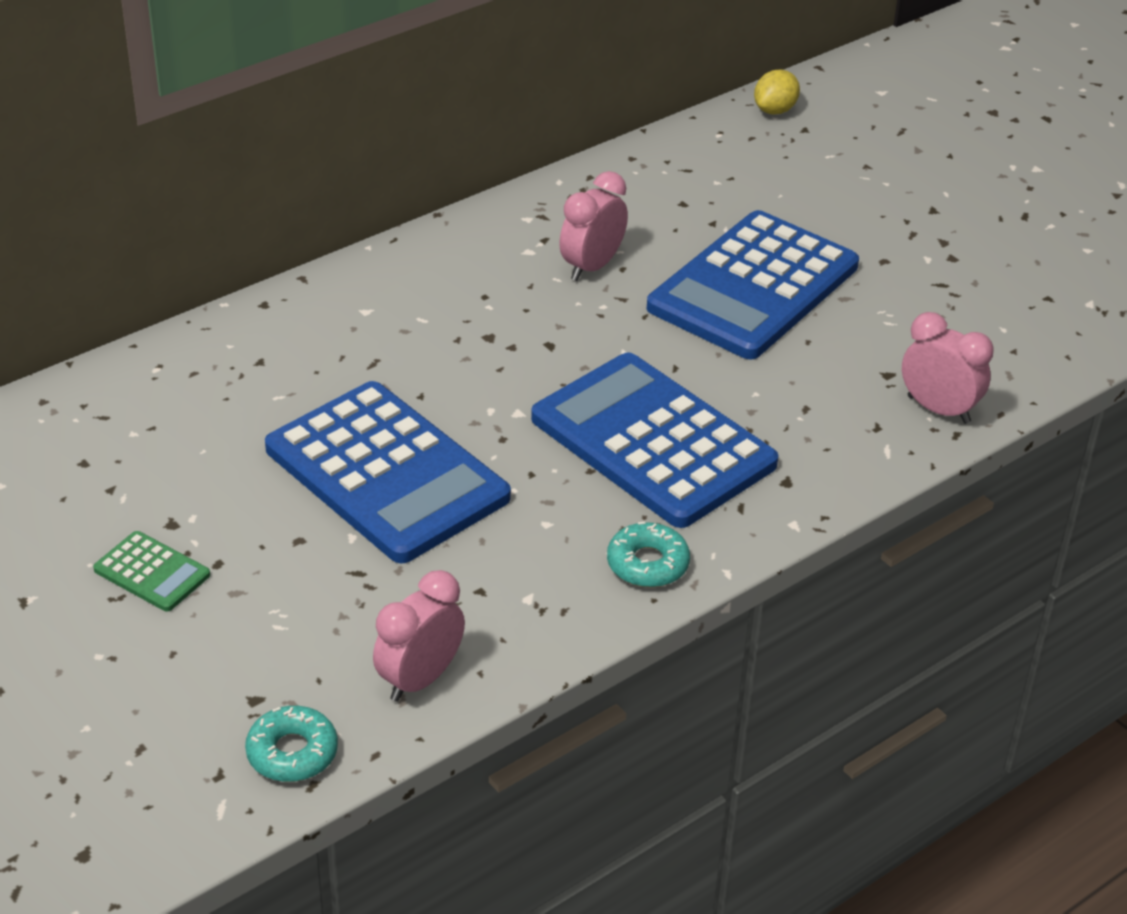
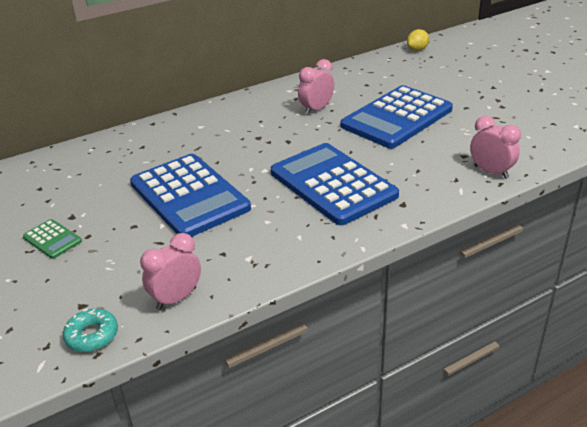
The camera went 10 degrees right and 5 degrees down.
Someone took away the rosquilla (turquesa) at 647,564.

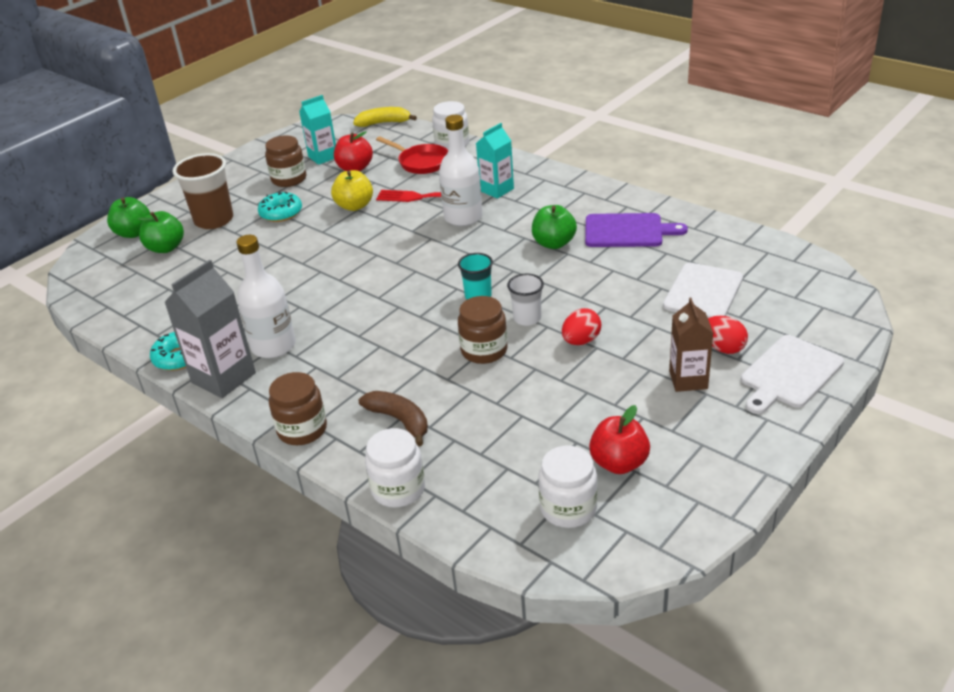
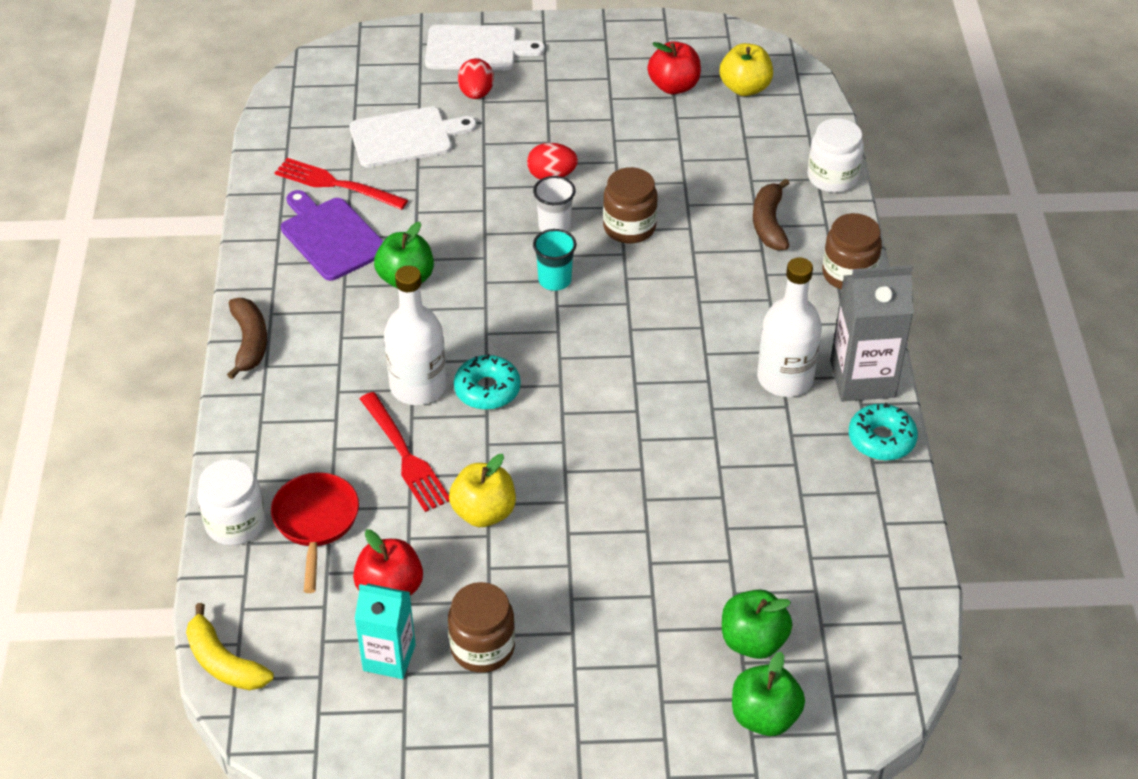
The camera went 135 degrees left and 10 degrees up.
Someone put down the plátano (marrón) at 250,342.
Someone put down the tenedor (rojo) at 336,184.
Someone carried the rosquilla (turquesa) from 281,213 to 487,390.
Someone swapped the tarro (blanco) at 568,508 for the manzana (amarillo) at 745,88.
Someone took away the vaso (marrón) at 214,220.
Someone took away the cartón de leche (turquesa) at 496,190.
Someone took away the cartón de leche (marrón) at 688,380.

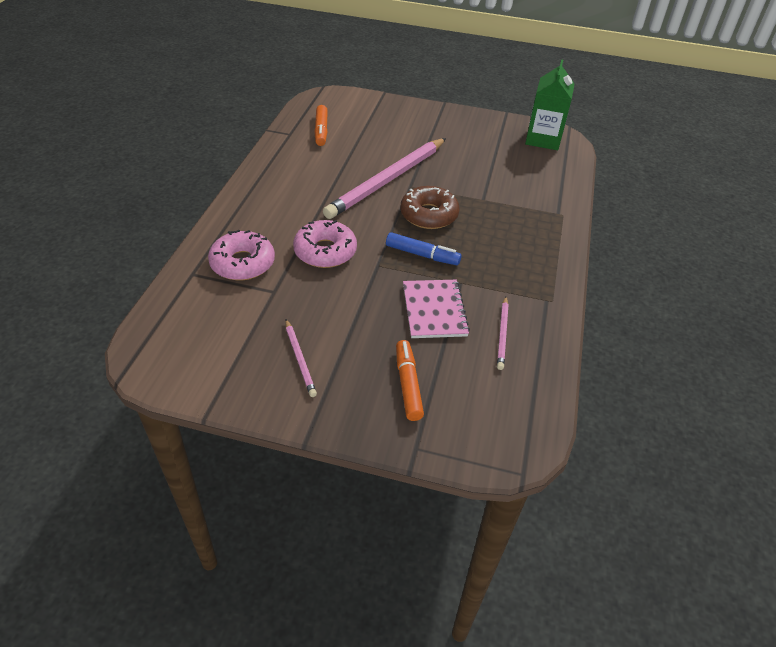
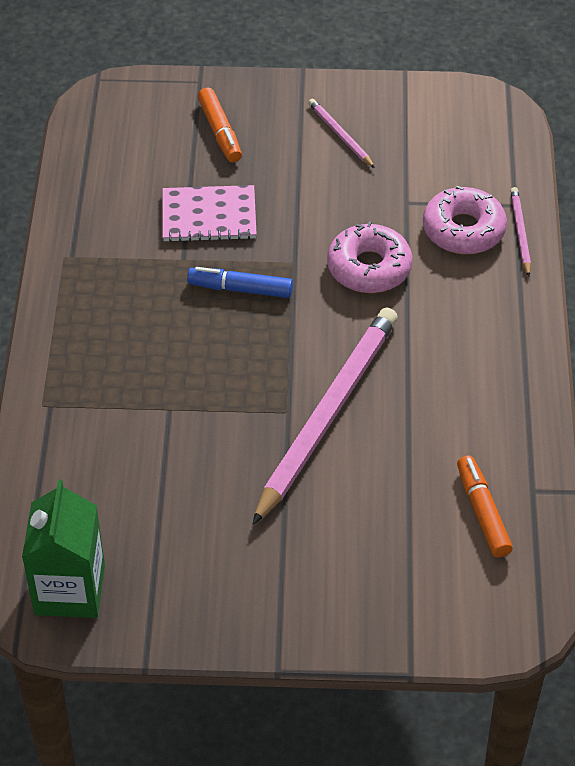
The camera went 170 degrees right and 5 degrees up.
Someone rotated the cuaderno (rosa) at 434,310 by 75 degrees counterclockwise.
Someone carried the lápiz (rosa) from 502,334 to 520,233.
Someone took away the rosquilla (marrón) at 429,215.

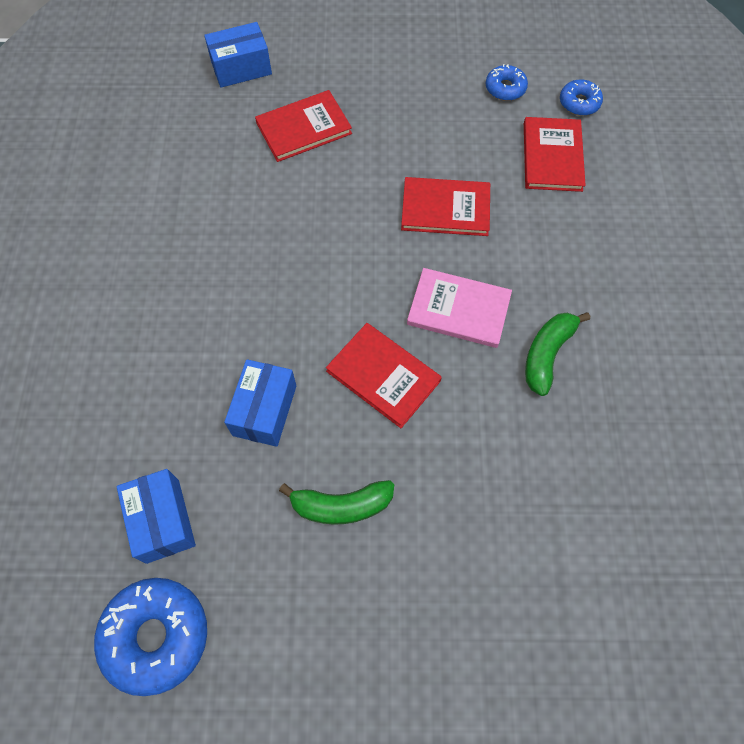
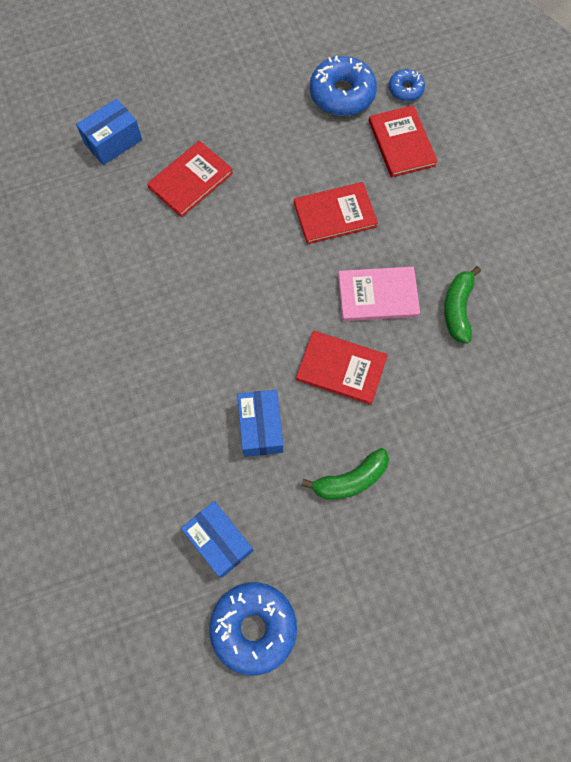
The camera went 20 degrees left and 5 degrees up.
Someone scaled the rosquilla (azul) at 505,88 by 1.84.

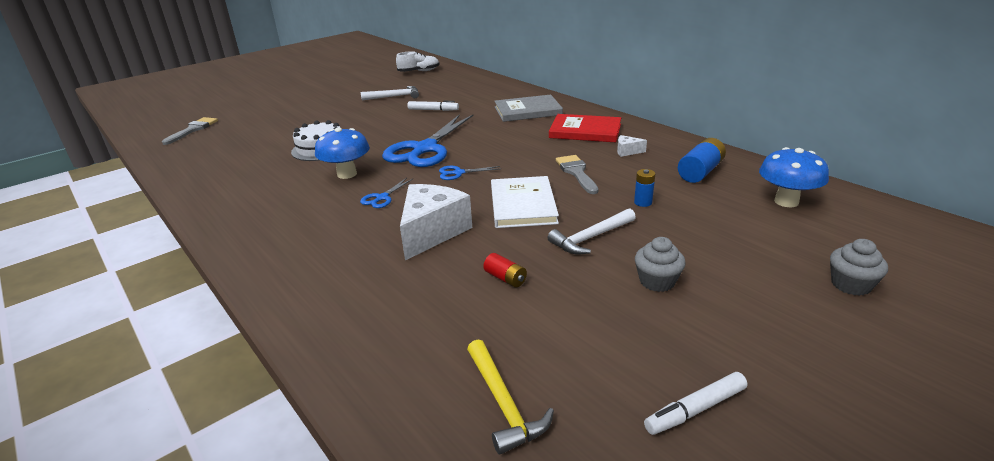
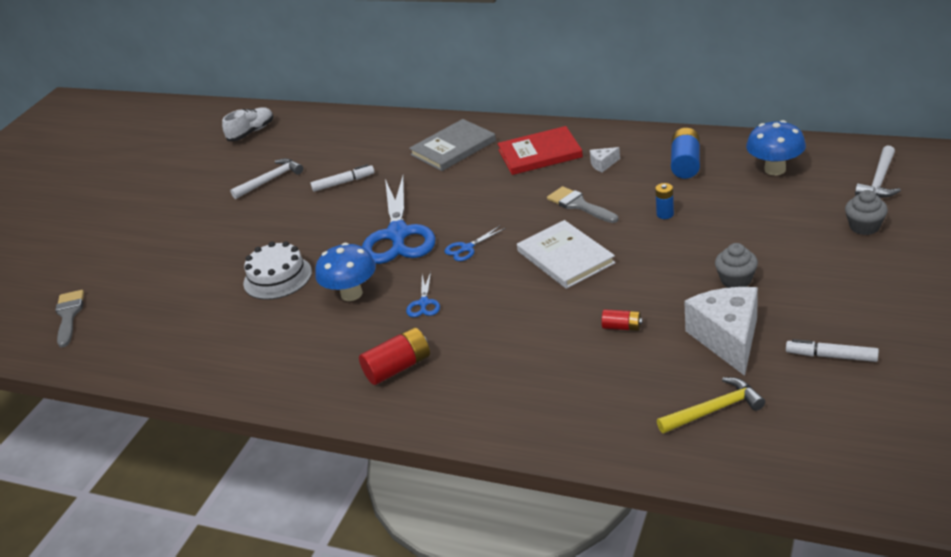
The camera went 25 degrees left and 5 degrees up.
Someone put down the pila (rojo) at 398,368.
Someone rotated the martillo (amarillo) at 503,403 by 60 degrees counterclockwise.
Someone carried the queso (blanco) from 432,232 to 727,339.
Someone rotated the rotulador (blanco) at 695,409 by 75 degrees clockwise.
Someone carried the martillo (blanco) from 591,238 to 879,180.

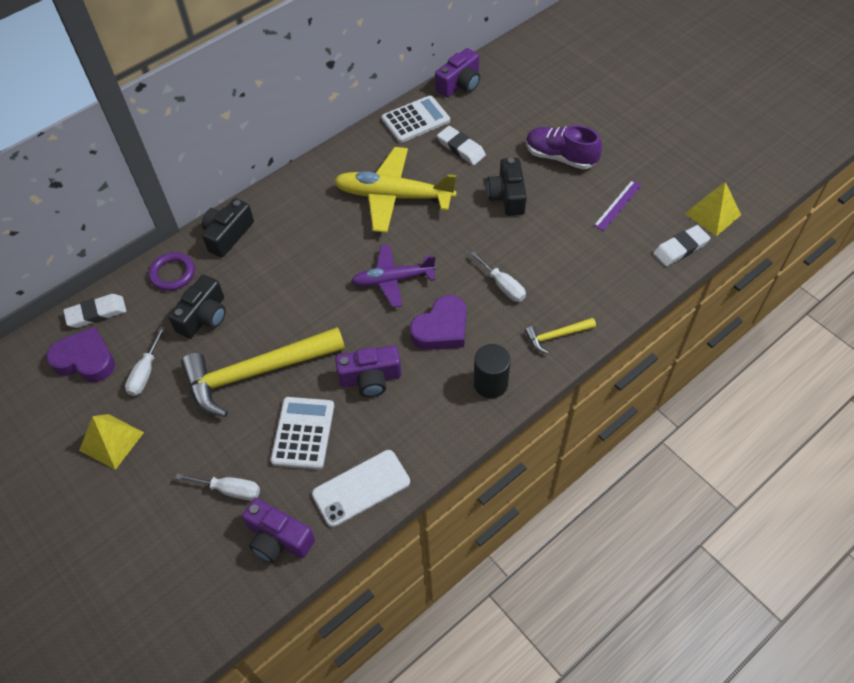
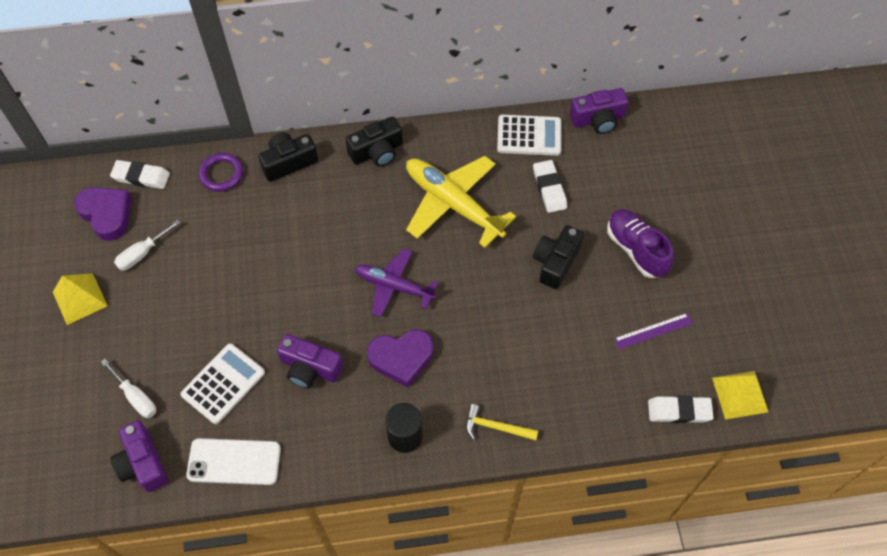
The camera went 30 degrees right and 5 degrees up.
Someone carried the cámara (negro) from 204,316 to 377,152.
Someone took away the martillo (amarillo) at 256,373.
Someone took away the destornillador (blanco) at 503,286.

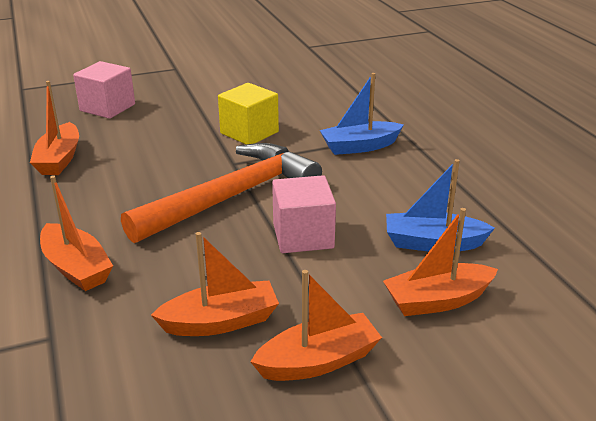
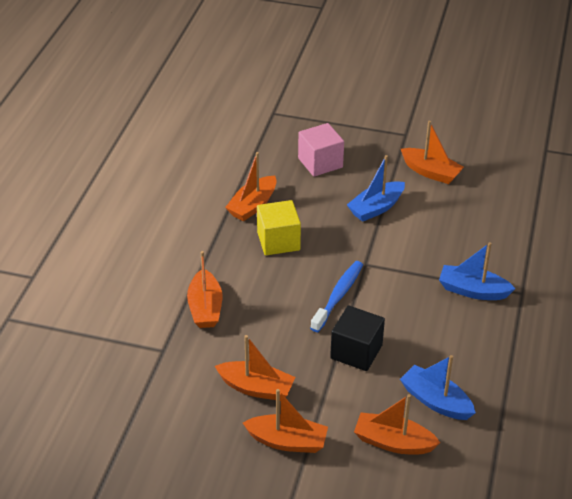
The camera went 35 degrees right and 10 degrees up.
Someone carried the cubo (amarillo) from 249,133 to 278,241.
Someone swapped the martillo (naranja) at 232,197 for the cepillo de dientes (azul) at 338,296.
Someone repainted the cubo (rosa) at 303,236, which became the cubo (negro) at 356,352.
Someone put down the barco (azul) at 376,208.
Someone put down the barco (naranja) at 431,172.

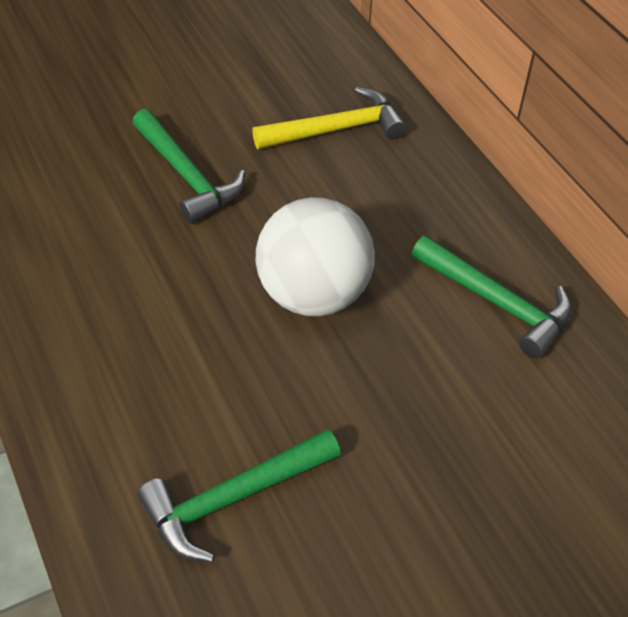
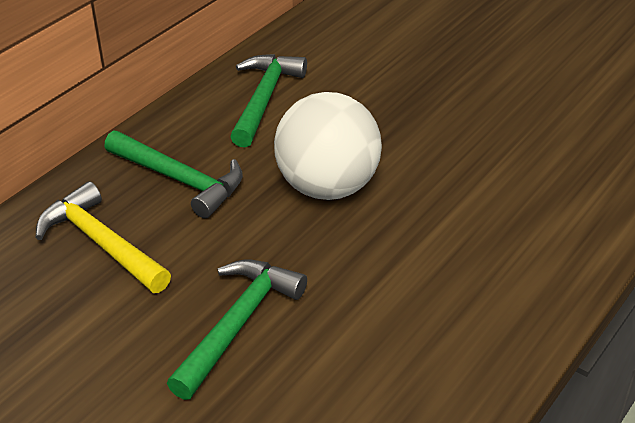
The camera went 115 degrees left and 10 degrees down.
Someone carried the martillo (verde) from 232,499 to 180,180.

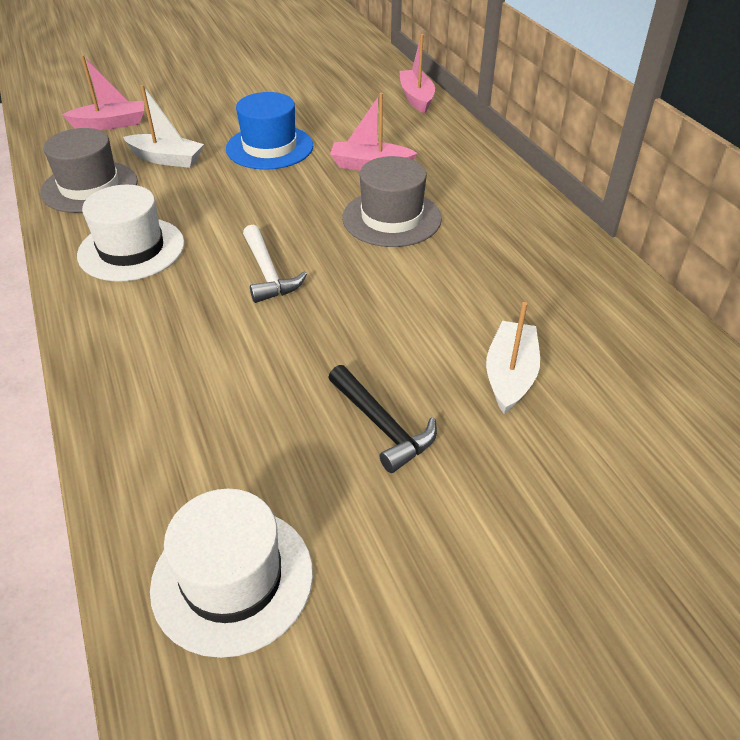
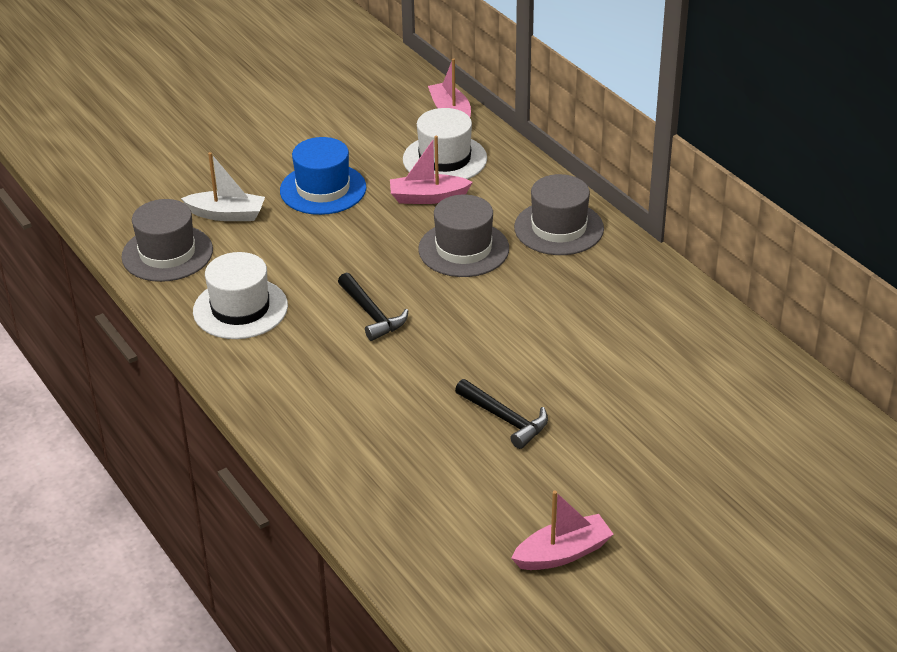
The camera went 10 degrees left and 5 degrees down.
Someone repainted the martillo (blanco) at 267,273, which became the martillo (negro) at 371,314.
Someone carried the sombrero (blanco) from 232,579 to 444,159.
Someone carried the barco (rosa) from 110,124 to 563,553.
Someone put down the sombrero (gris) at 559,228.
Someone took away the barco (blanco) at 510,375.

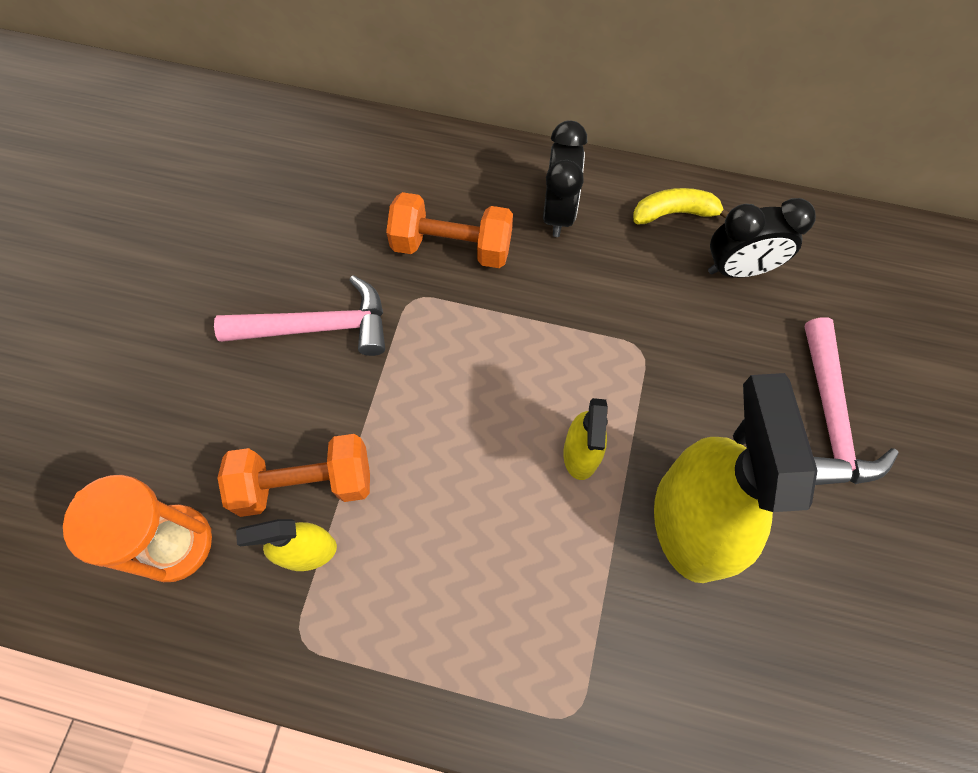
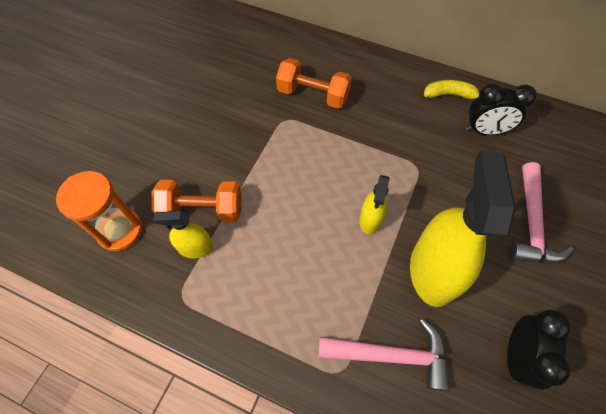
The camera went 10 degrees right and 5 degrees down.
Someone carried the martillo (rosa) from 317,327 to 390,355.
Someone carried the despertador (negro) from 558,212 to 516,356.

